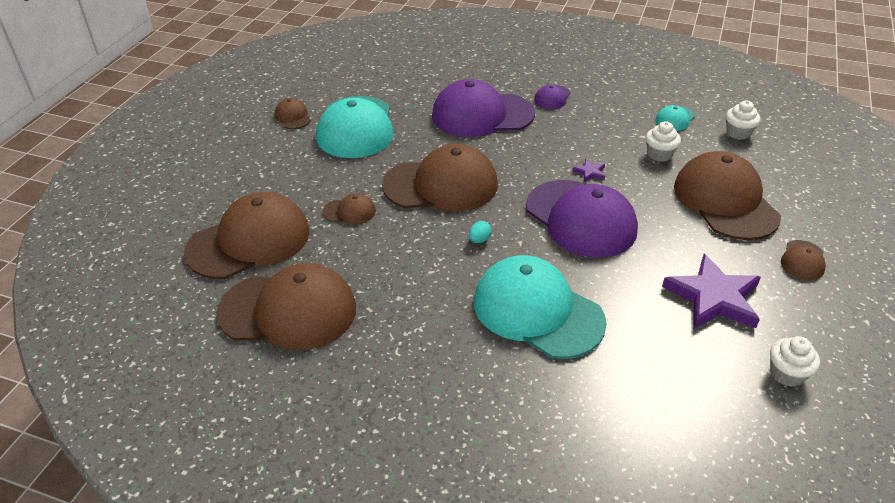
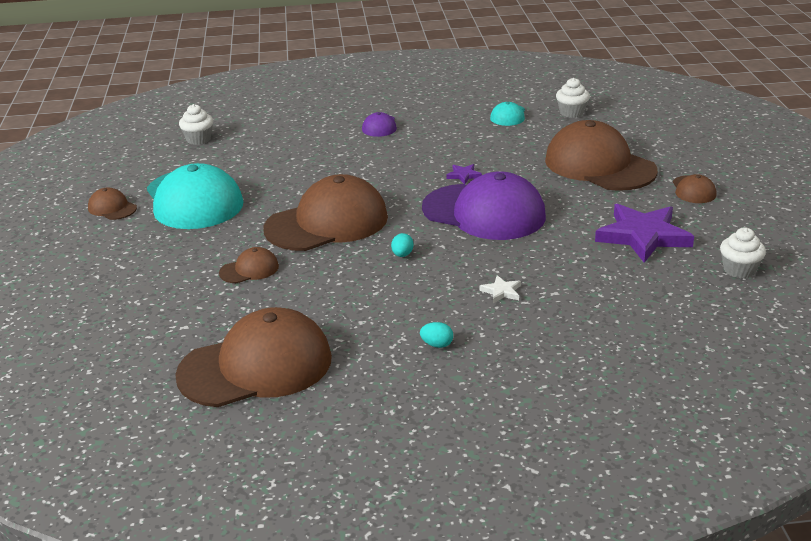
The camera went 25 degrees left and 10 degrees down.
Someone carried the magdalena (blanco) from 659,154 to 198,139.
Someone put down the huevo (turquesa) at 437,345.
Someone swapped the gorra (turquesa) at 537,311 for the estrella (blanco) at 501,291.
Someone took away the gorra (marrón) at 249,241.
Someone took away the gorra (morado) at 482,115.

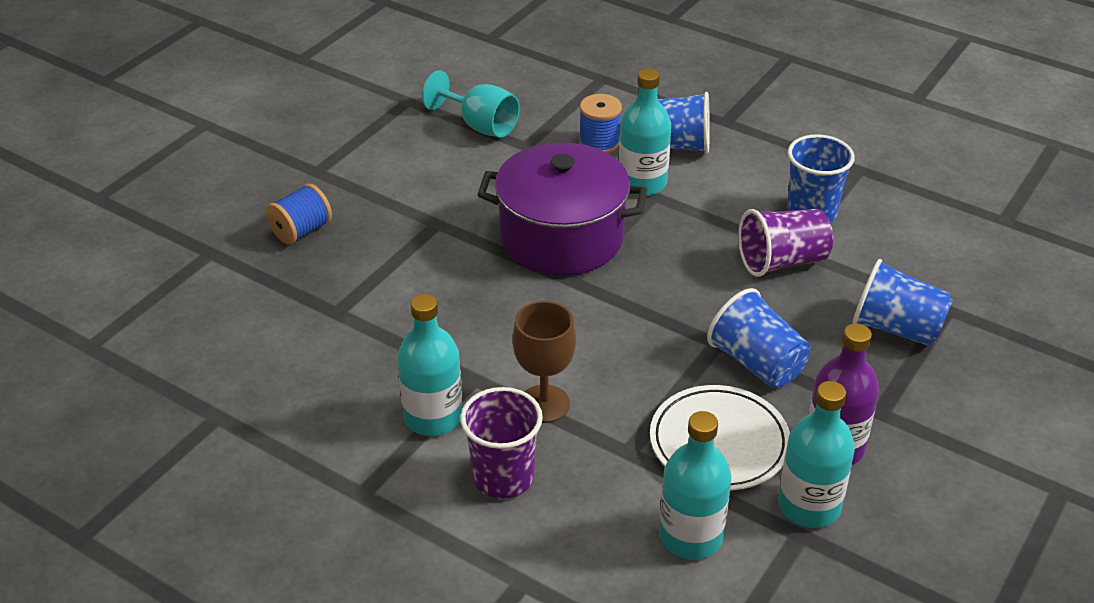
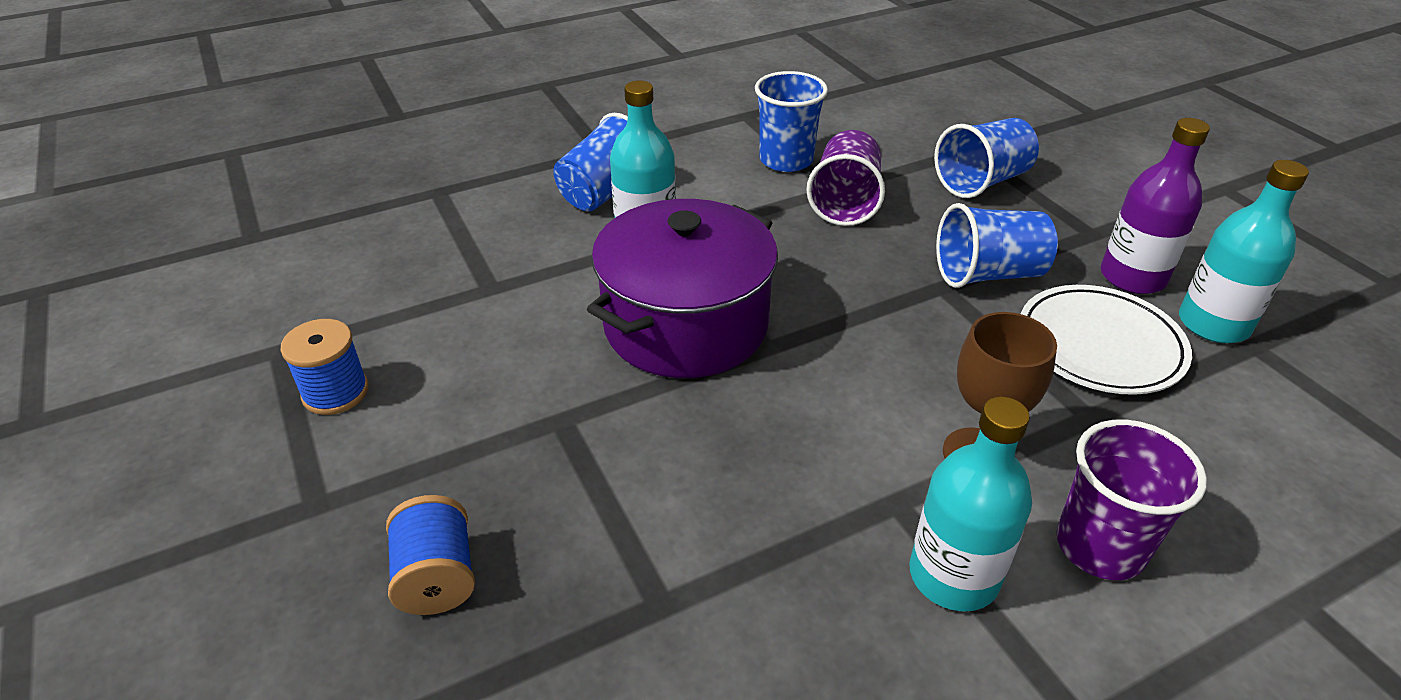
The camera went 60 degrees left and 0 degrees up.
Someone carried the carrete (azul) from 599,142 to 335,392.
Someone took away the copa (turquesa) at 480,125.
Someone took away the botella (turquesa) at 690,536.

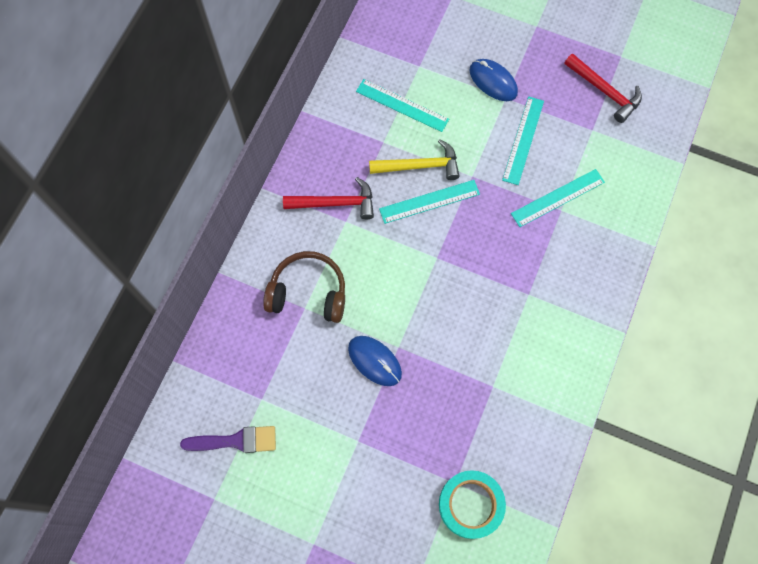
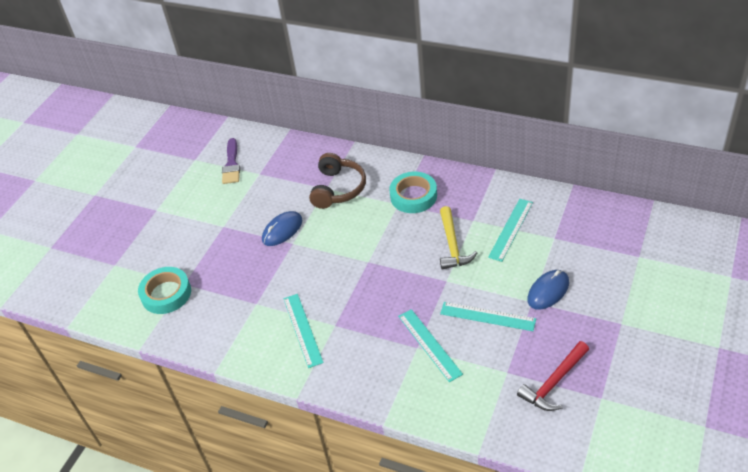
The camera went 95 degrees right and 25 degrees down.
Someone carried the regla (turquesa) from 429,201 to 302,329.
Someone swapped the martillo (rojo) at 335,203 for the cinta adhesiva (turquesa) at 413,196.

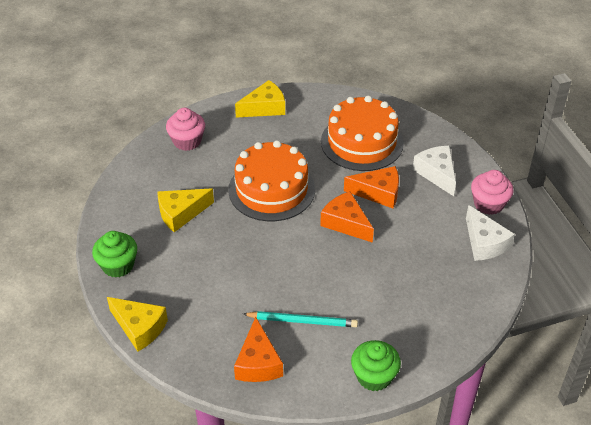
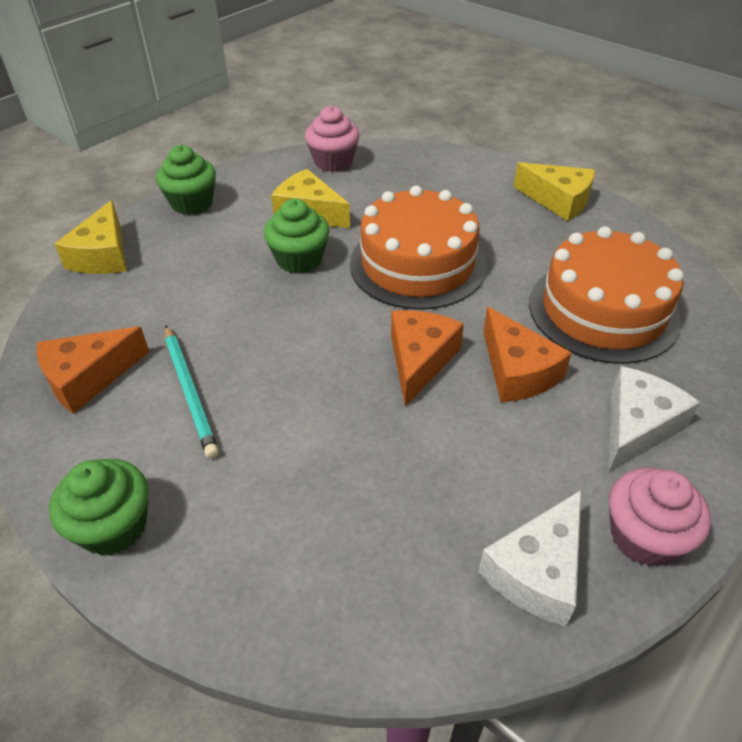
The camera went 60 degrees right and 0 degrees up.
Someone put down the magdalena (verde) at 299,259.
Someone carried the magdalena (rosa) from 187,141 to 333,162.

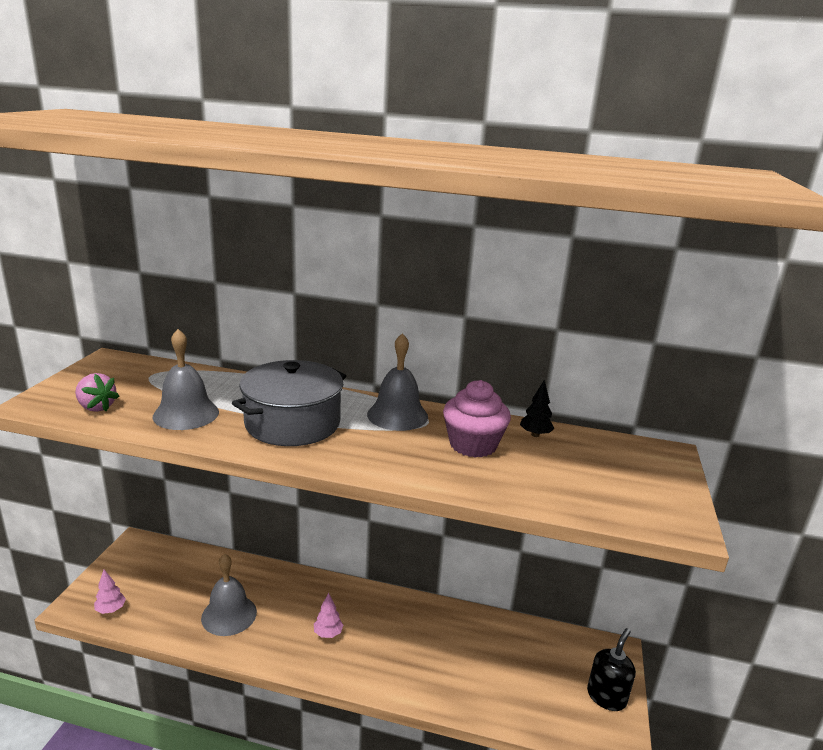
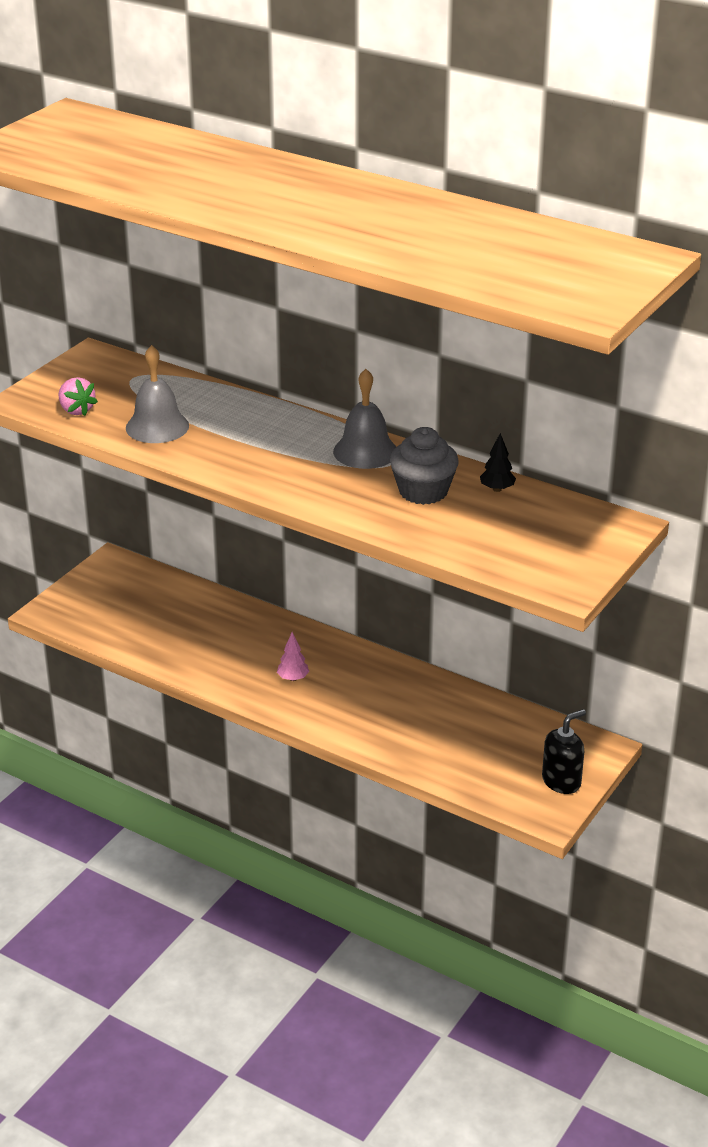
The camera went 20 degrees right and 10 degrees up.
Someone repainted the magdalena (rosa) at 473,445, which became the magdalena (gris) at 423,491.
Someone took away the árbol (rosa) at 111,610.
Someone took away the campana (gris) at 229,615.
Someone took away the olla (gris) at 292,423.

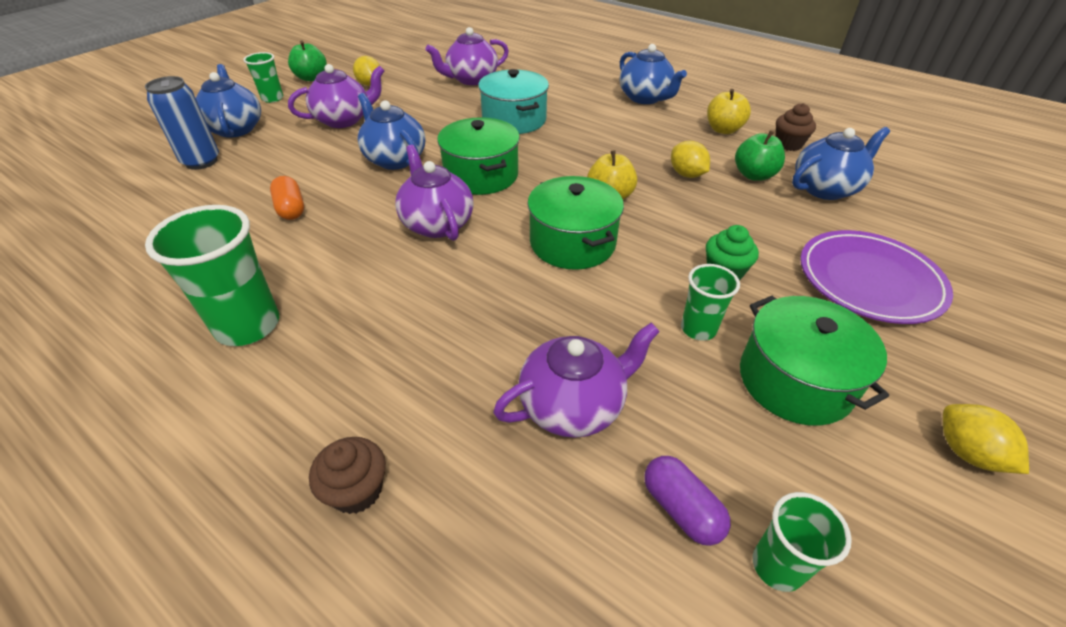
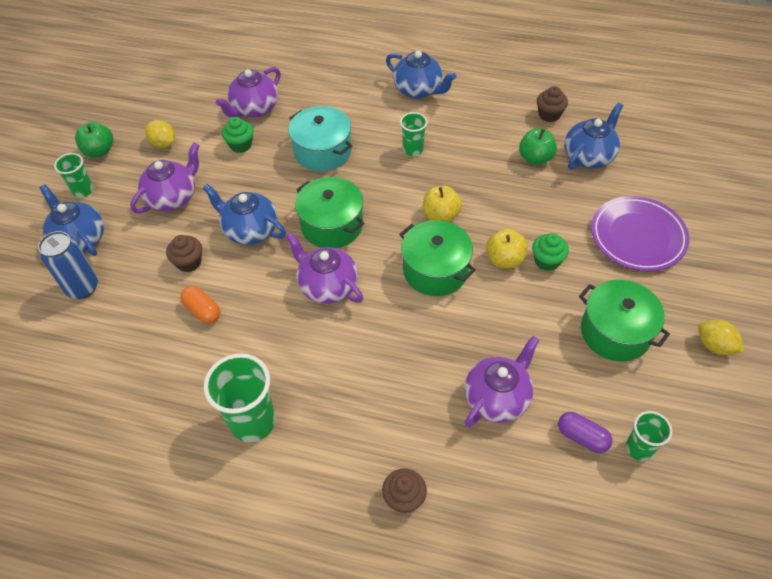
The camera went 20 degrees left and 10 degrees up.
Someone put down the magdalena (marrón) at 189,262.
Someone put down the magdalena (verde) at 241,145.
Someone carried the vaso (verde) from 698,329 to 413,150.
Someone carried the manzana (amarillo) from 723,130 to 504,259.
Someone took away the limón (amarillo) at 686,174.

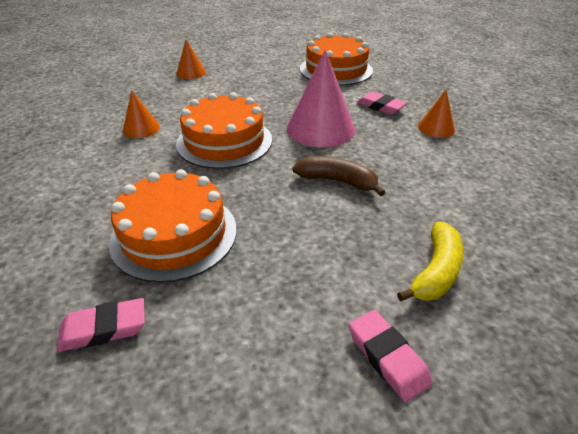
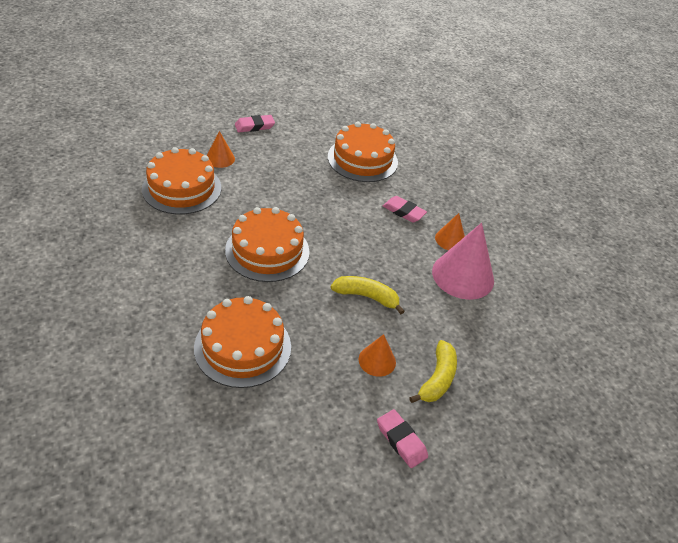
The camera went 10 degrees left and 5 degrees up.
Someone put down the tarta (naranja) at 182,188.
Someone carried the goma de borrar (rosa) from 104,328 to 254,126.
Someone repainted the plátano (marrón) at 337,181, which became the plátano (amarillo) at 366,297.
Someone carried the cono (naranja) from 141,128 to 377,360.
Someone carried the cono (rosa) from 320,128 to 463,275.

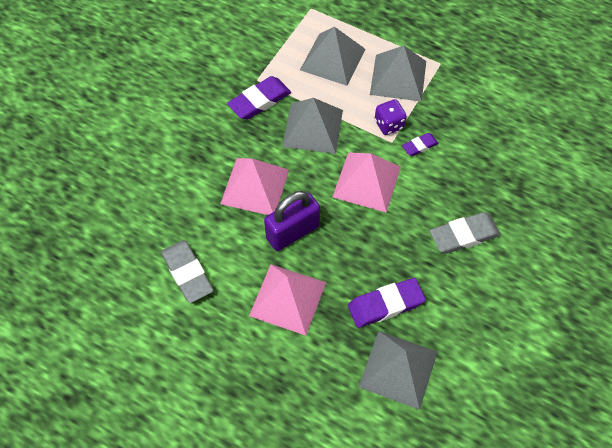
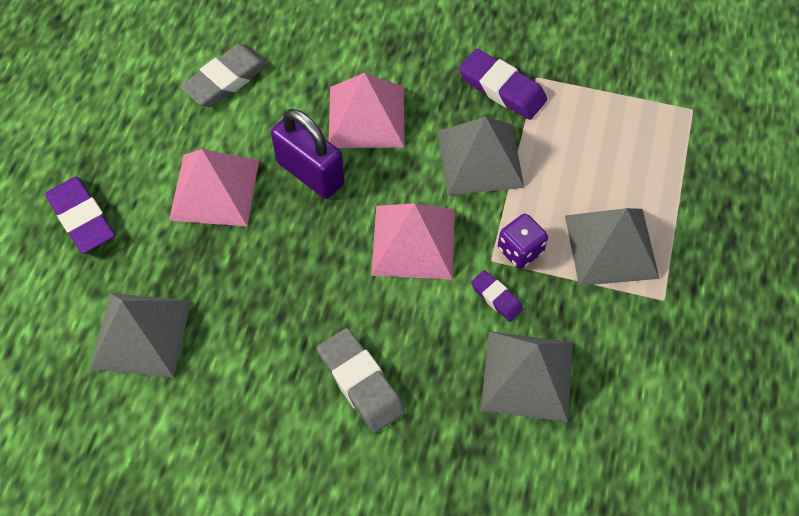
The camera went 75 degrees right and 0 degrees up.
Someone carried the goma de borrar (morado) from 385,305 to 82,218.
Someone carried the pirámide (gris) from 332,59 to 527,375.

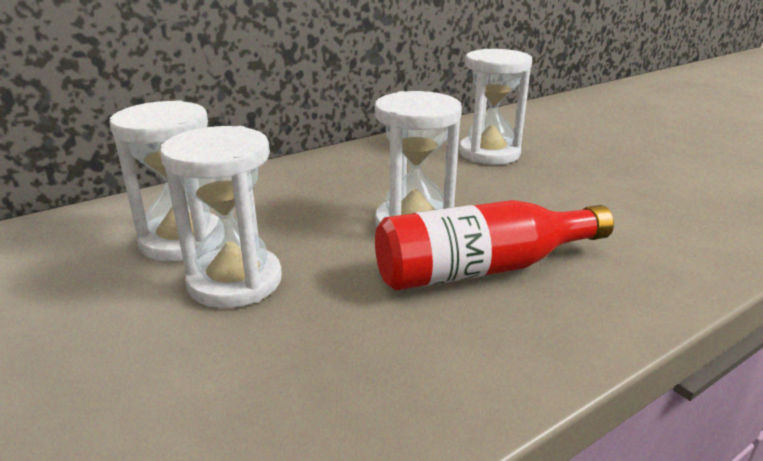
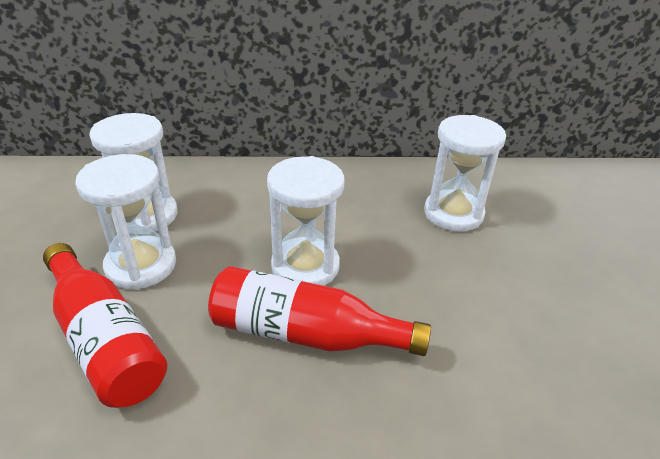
The camera went 30 degrees right and 10 degrees up.
Someone put down the botella (rojo) at 105,340.

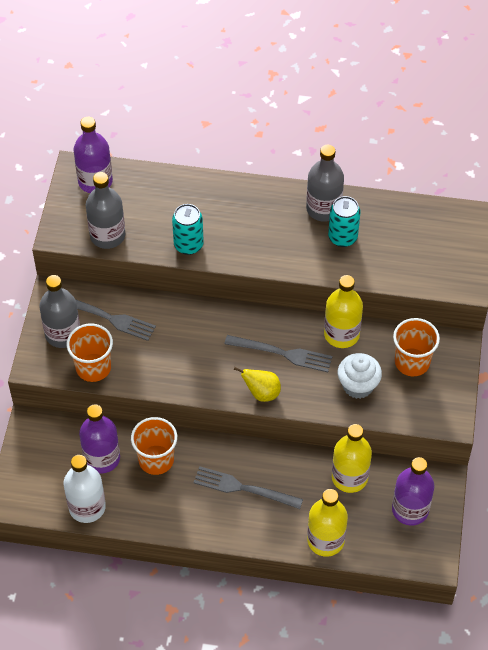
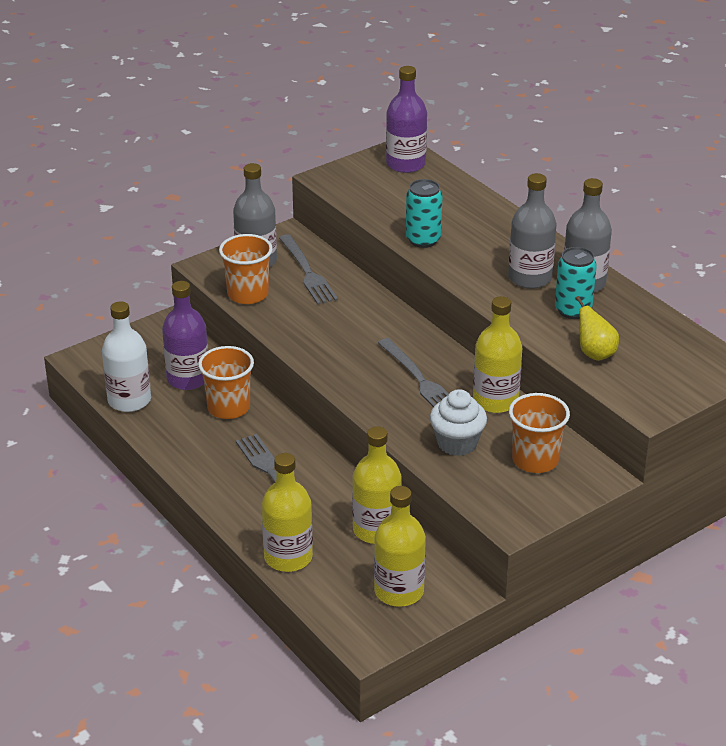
The camera went 45 degrees right and 20 degrees down.
Someone repainted the botella (morado) at 410,509, which became the botella (amarillo) at 399,591.
Someone carried the botella (gris) from 107,235 to 530,278.
Someone carried the pera (amarillo) from 261,393 to 595,353.

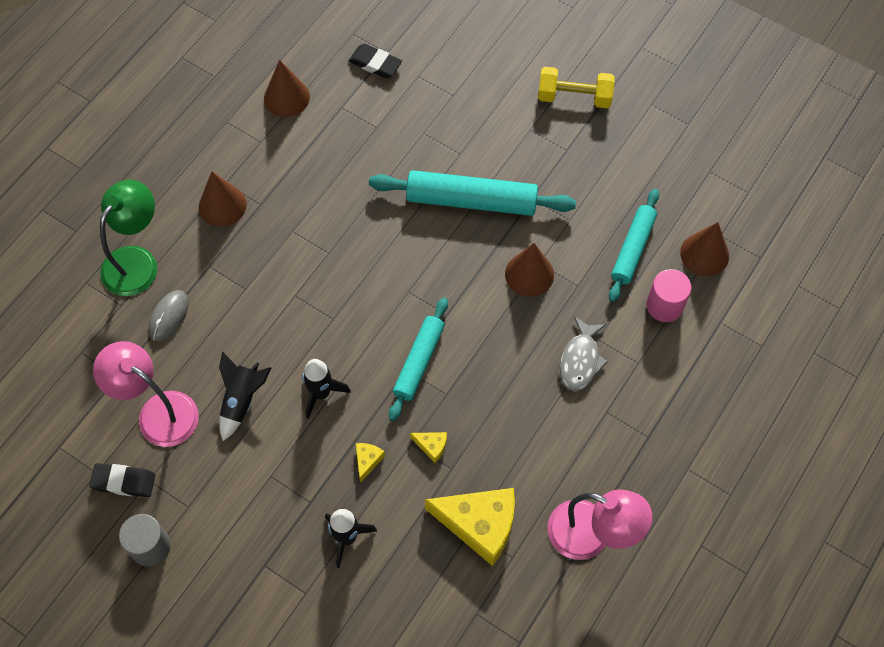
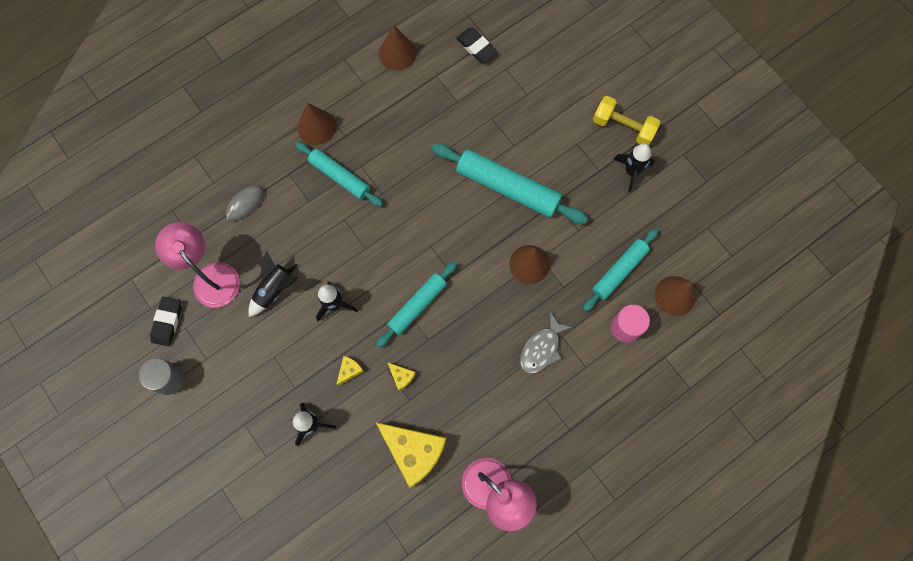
The camera went 20 degrees right and 10 degrees up.
Someone rotated the goma de borrar (negro) at 124,482 by 75 degrees clockwise.
Someone put down the rodillo (turquesa) at 340,176.
Someone put down the cohete (negro) at 631,171.
Someone took away the lámpara (verde) at 136,261.

